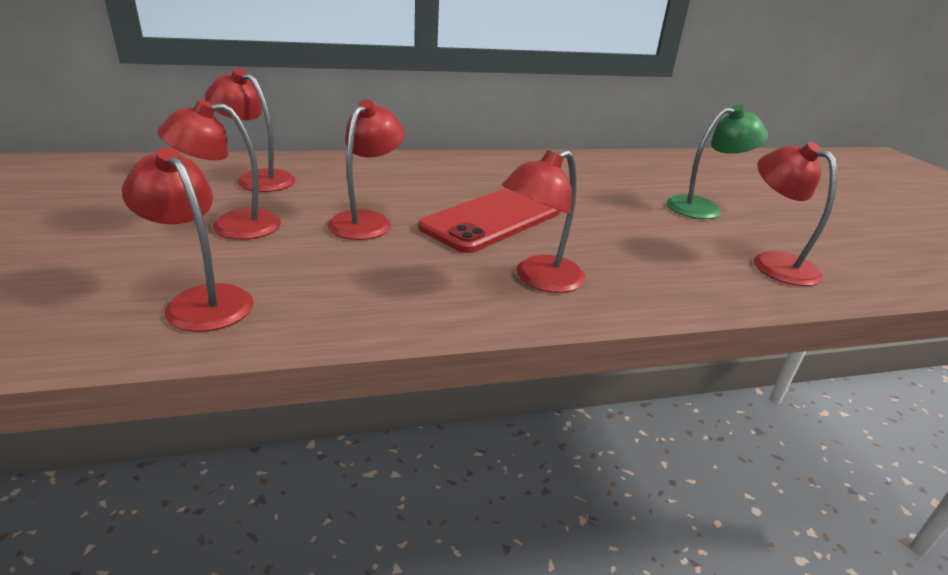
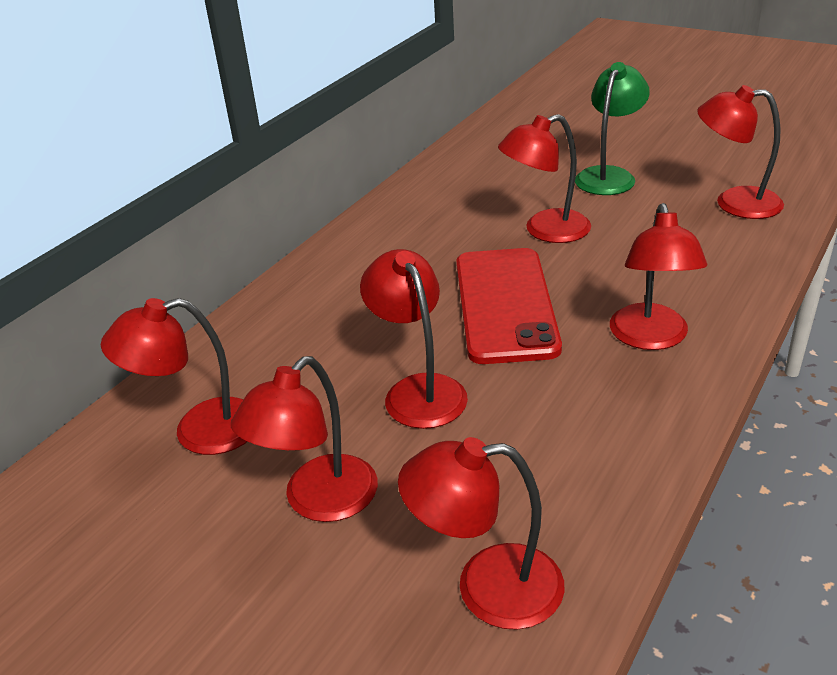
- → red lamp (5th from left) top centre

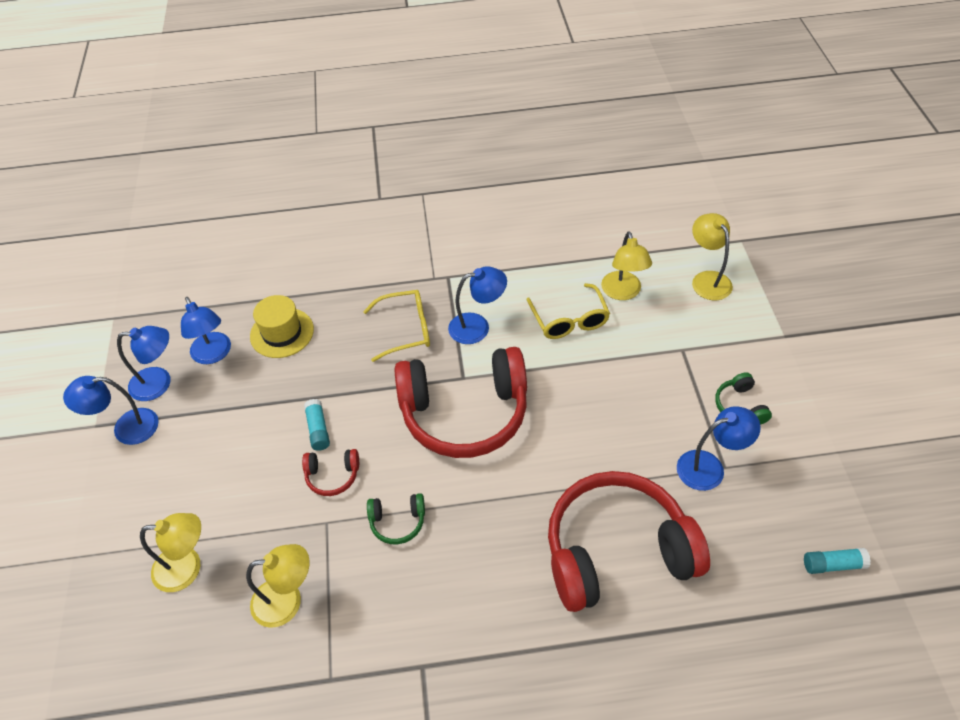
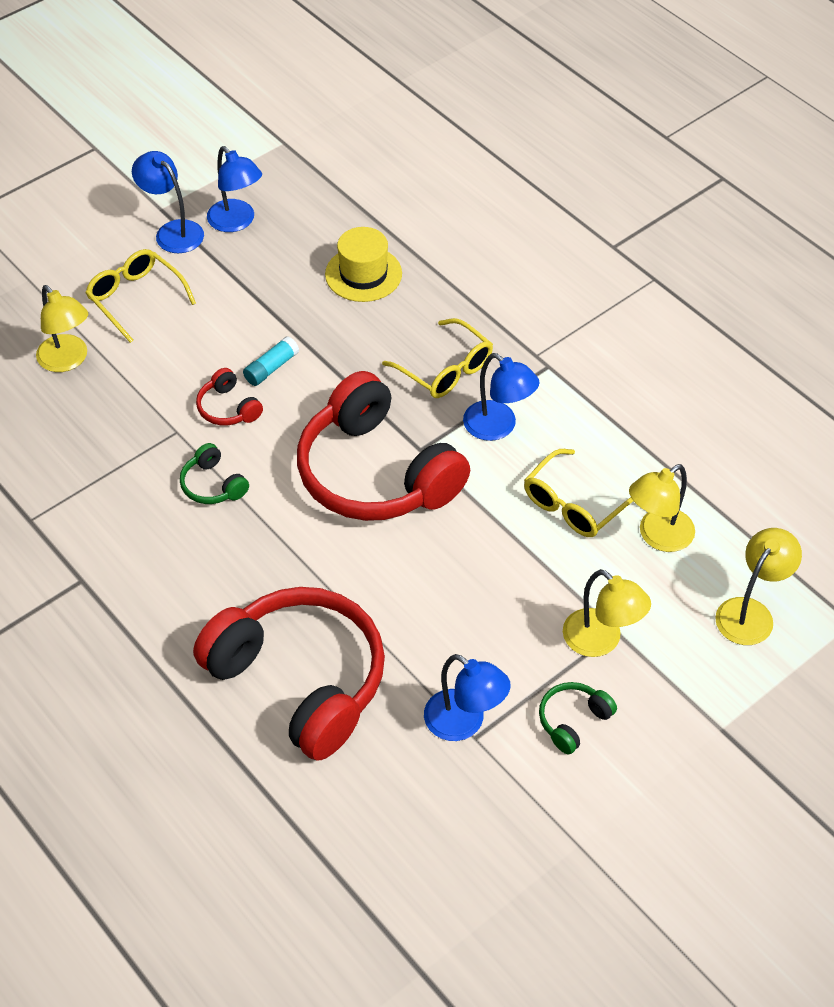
blue lamp (3rd from left) middle left → -
yellow lamp (2nd from left) bottom left → yellow lamp (2nd from left) middle right, move
turquoise glue stick (2nd from left) bottom right → -
- → yellow glasses (1st from left) top left

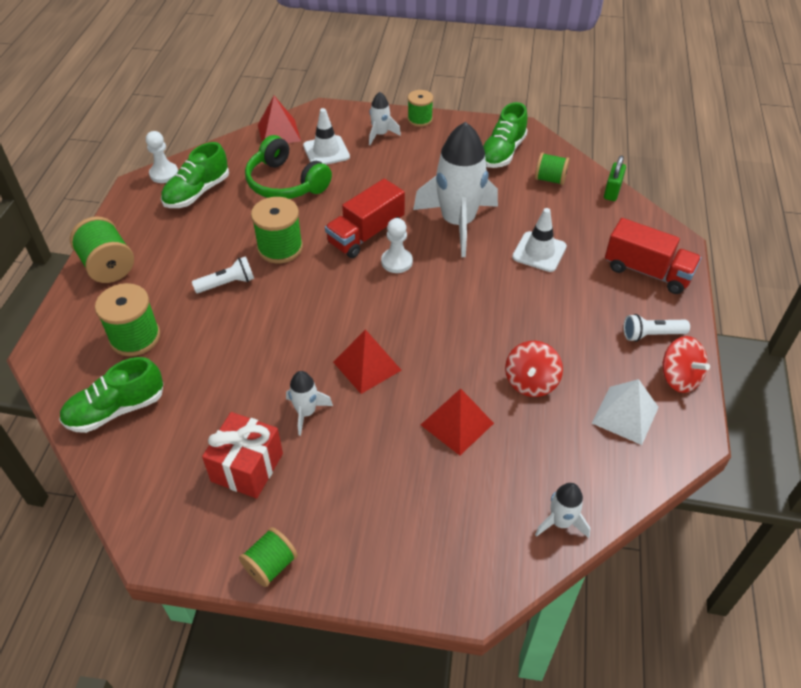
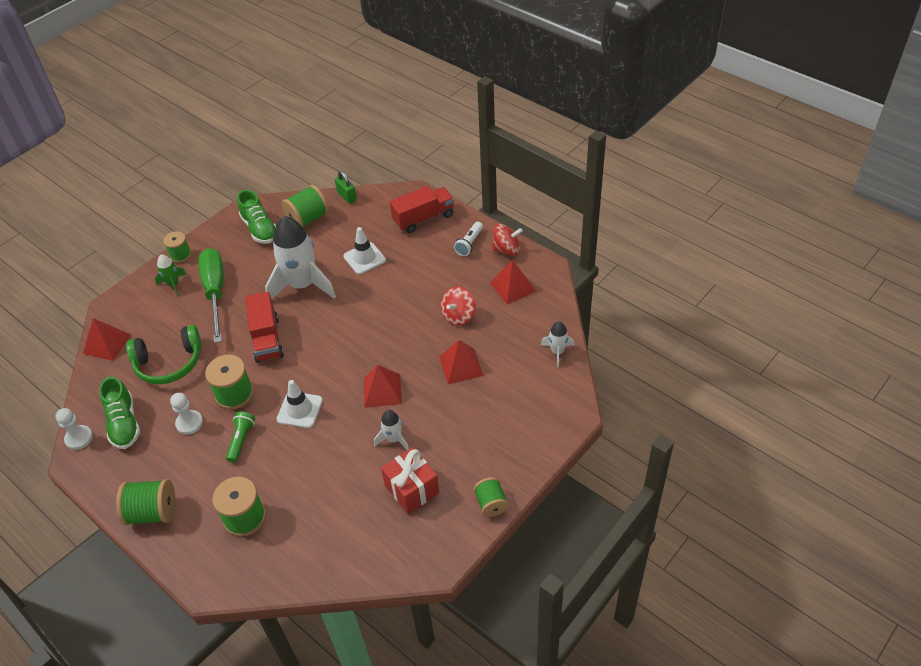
green shoe (1st from left) middle left → -
white flashlight (1st from left) middle left → green flashlight middle left
white traffic cone (1st from left) top centre → white traffic cone (1st from left) middle left, move
white rocket (2nd from left) top centre → green rocket middle left
white pawn (2nd from left) centre → white pawn (2nd from left) middle left, move
red spinning top (1st from left) middle right → red spinning top (1st from left) centre, 75 degrees clockwise
green spool (6th from left in the first image) top right → green spool (5th from left) top left, x1.55
white pyramid middle right → red pyramid (4th from left) centre
- → green screwdriver middle left

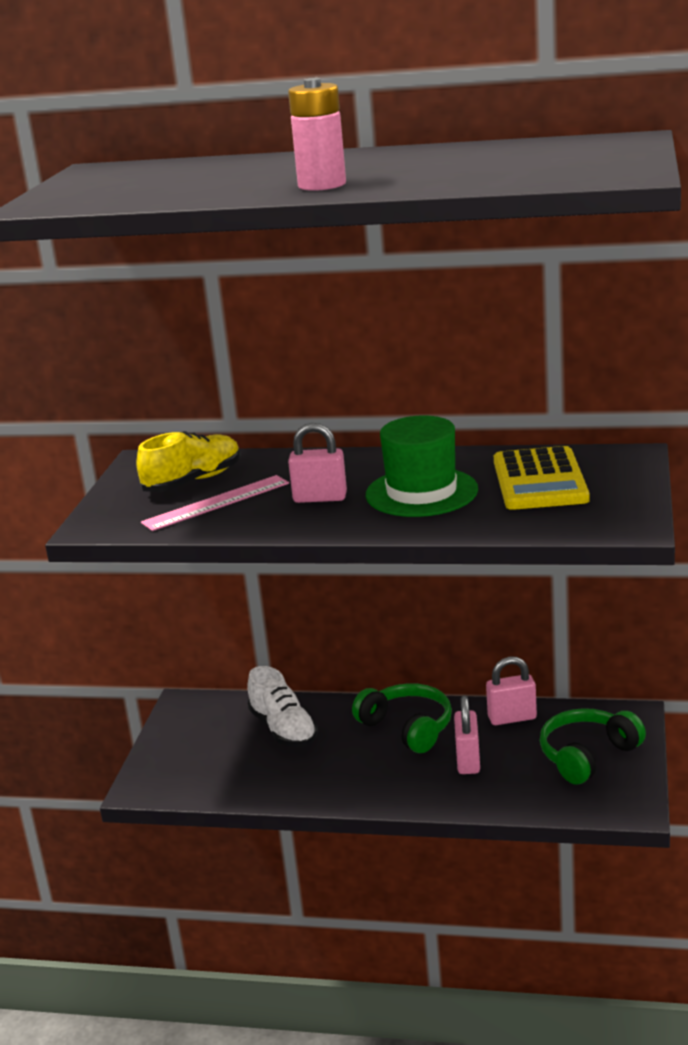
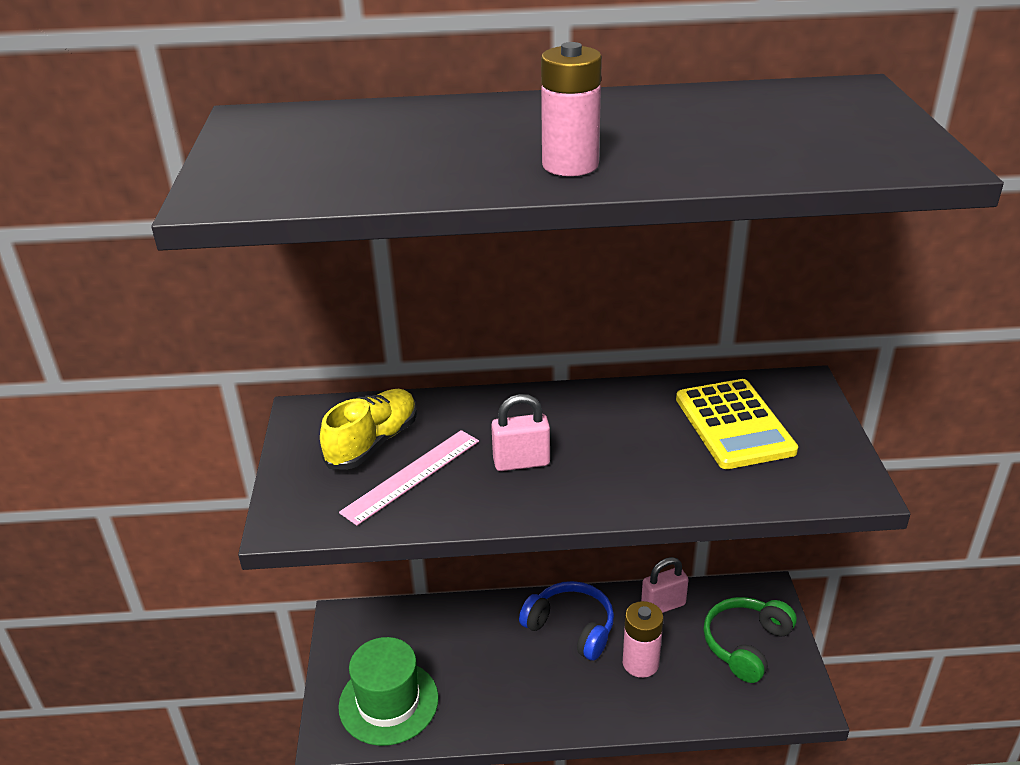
white shoe bottom centre → -
green headphones (1st from left) bottom centre → blue headphones bottom centre
green hat centre → green hat bottom centre, move
pink padlock (2nd from left) bottom right → pink battery (2nd from left) bottom centre

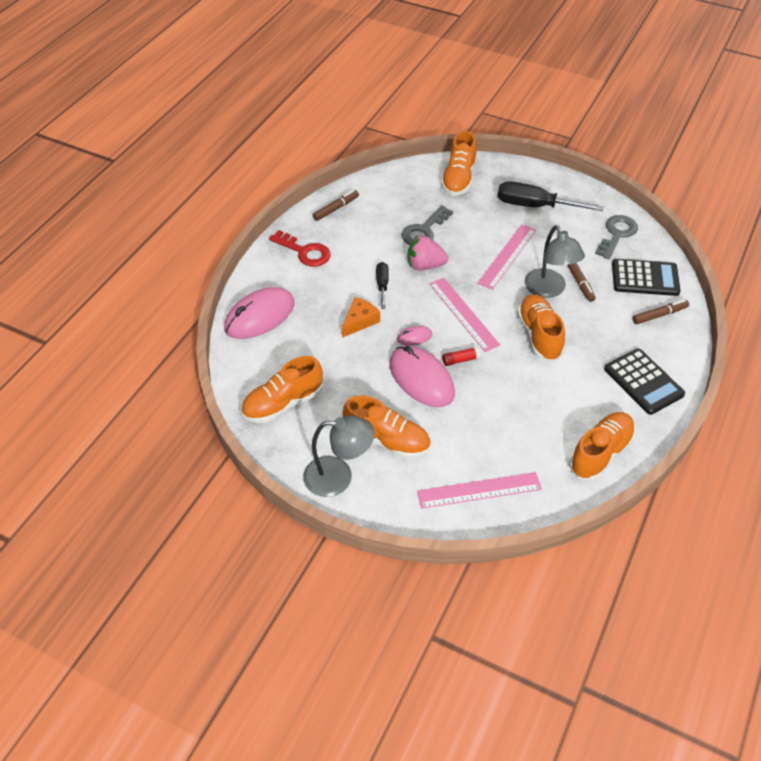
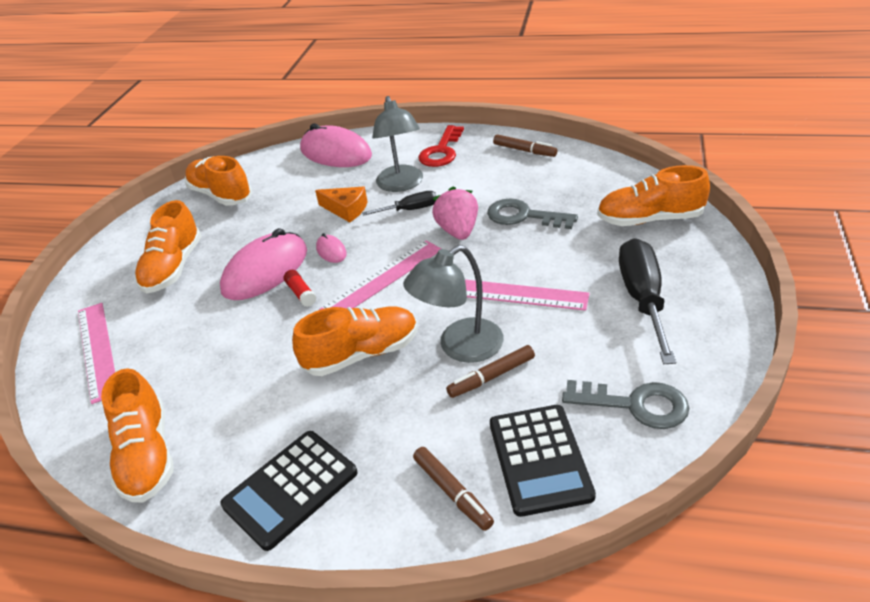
grey lamp (1st from left) centre → grey lamp (1st from left) top centre, move
orange shoe (5th from left in the first image) middle right → orange shoe (1st from left) bottom left, 45 degrees clockwise

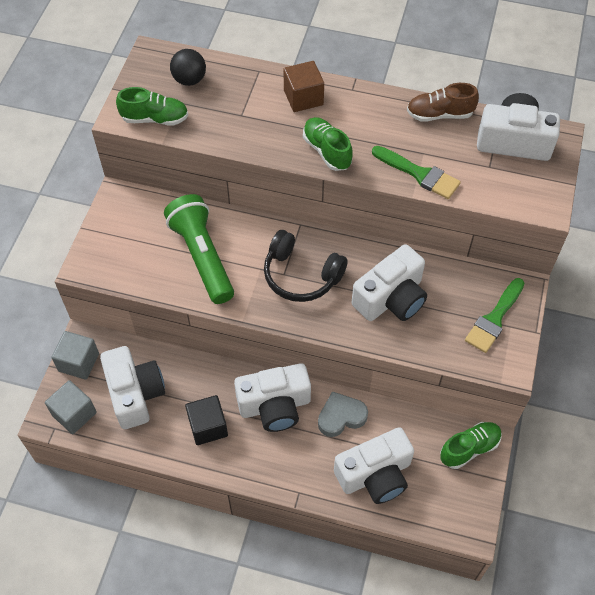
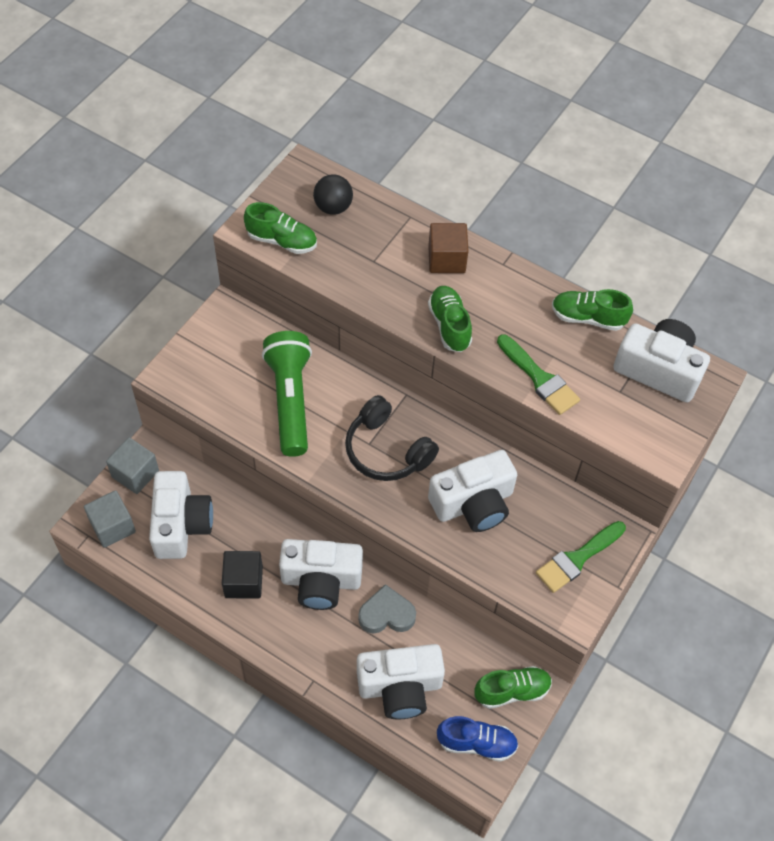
brown shoe top right → green shoe (4th from left) middle right
- → blue shoe bottom centre

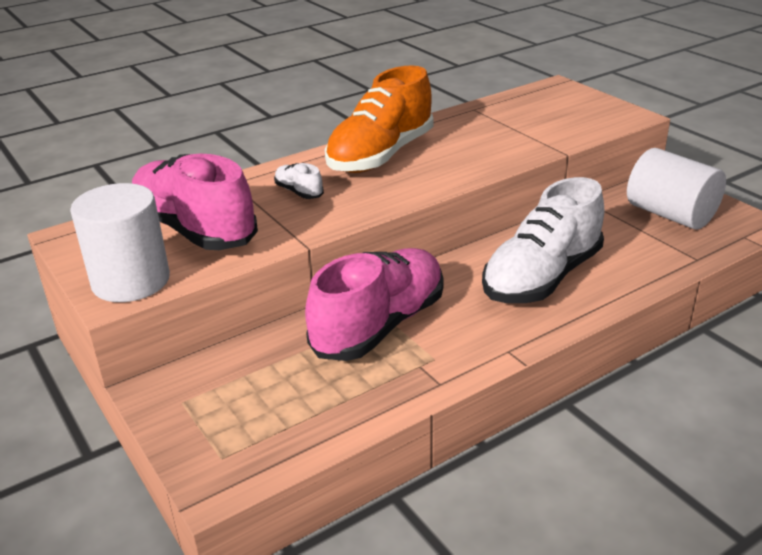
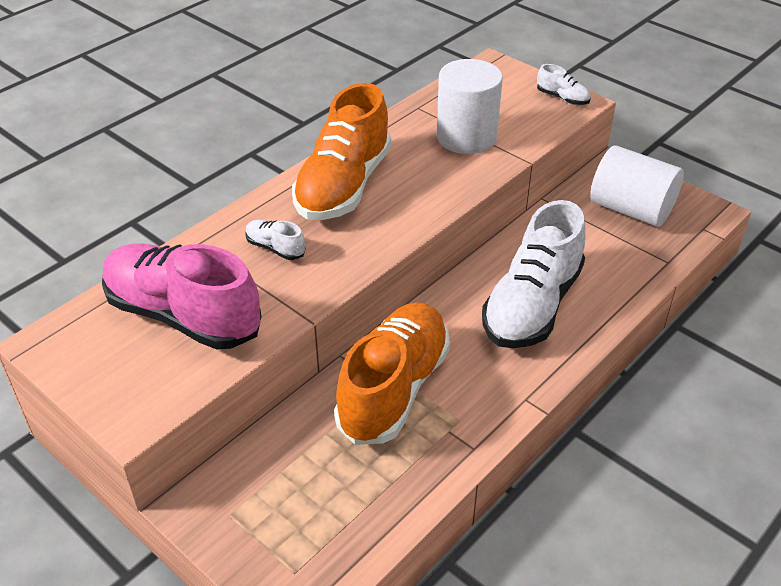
white cylinder (1st from left) middle left → white cylinder (1st from left) top centre, move
pink shoe (2nd from left) centre → orange shoe (2nd from left) centre
- → white shoe (3rd from left) top right

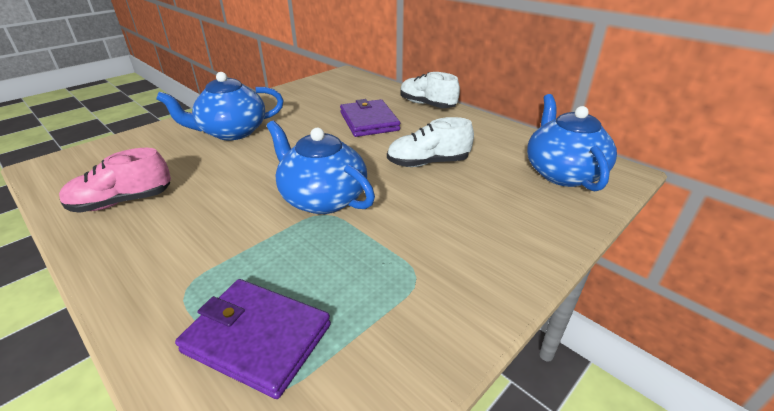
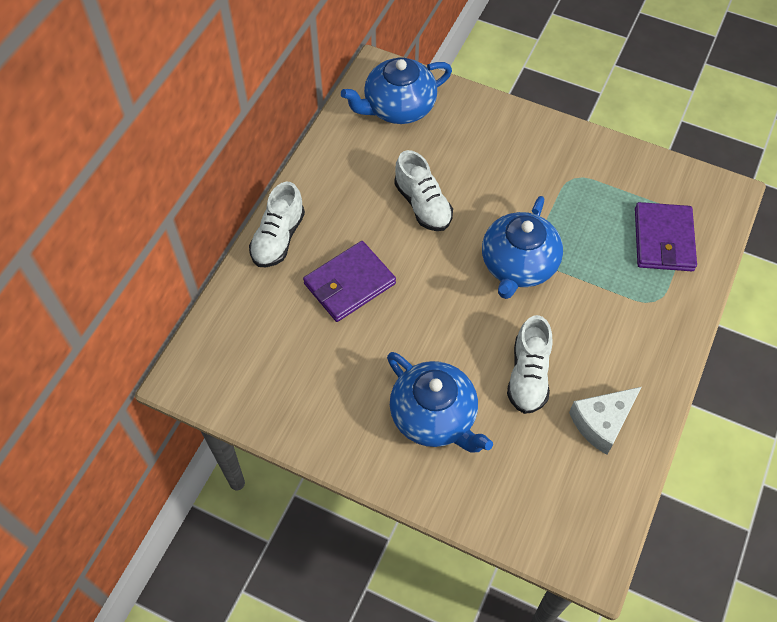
pink shoe middle left → white cheese bottom right
- → white shoe (3rd from left) middle right

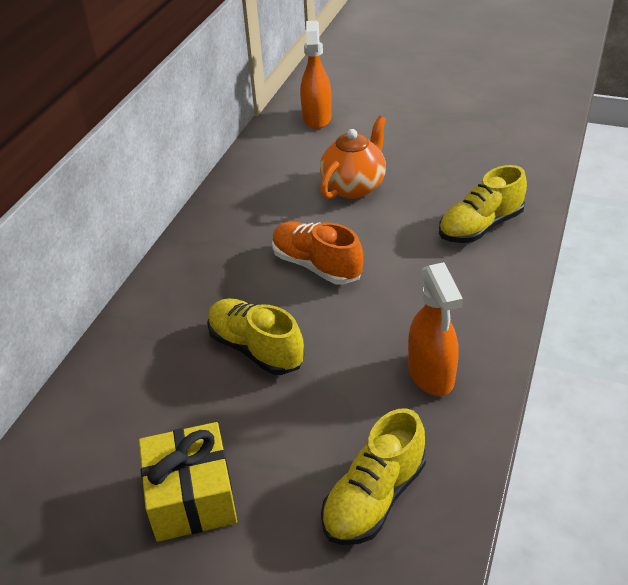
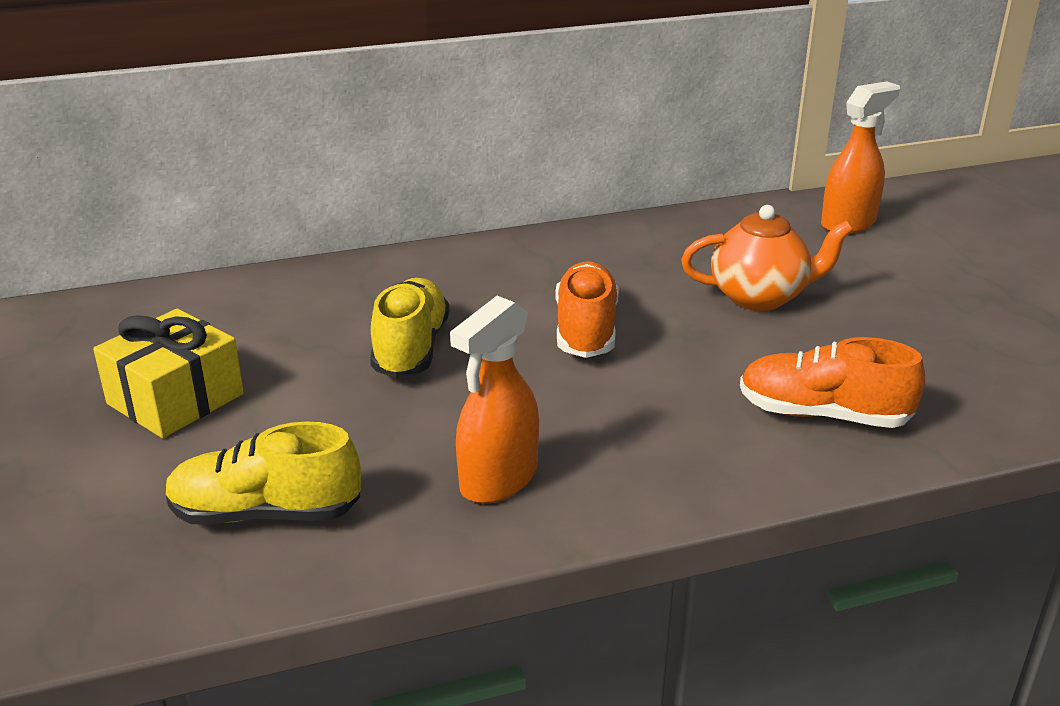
yellow shoe (3rd from left) middle right → orange shoe (2nd from left) middle right

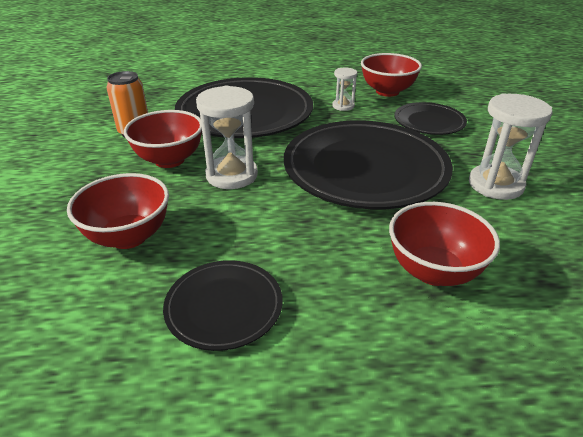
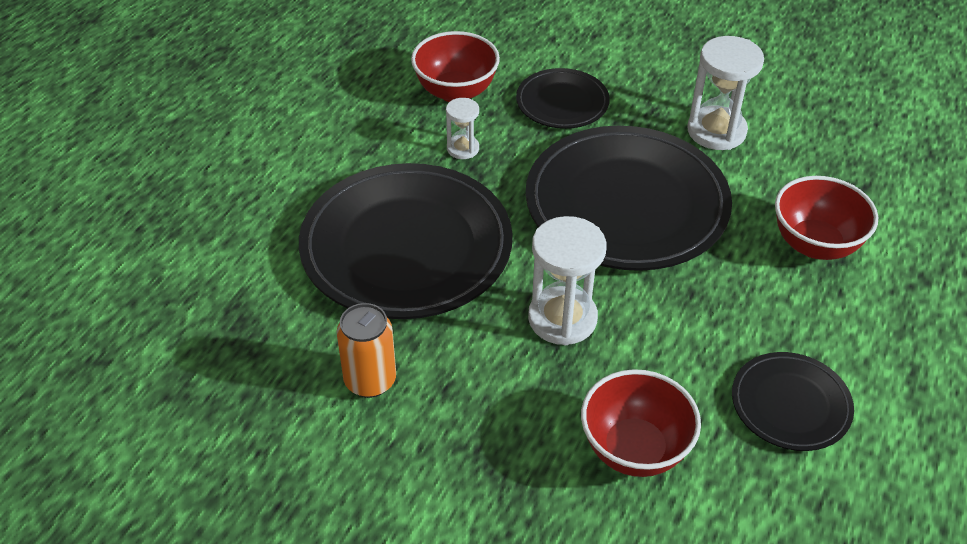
red bowl (2nd from left) top left → -

